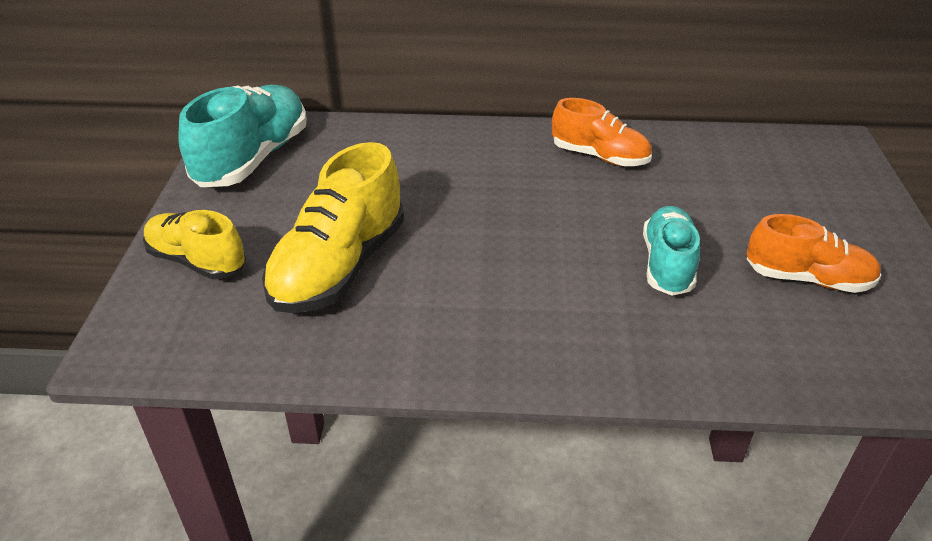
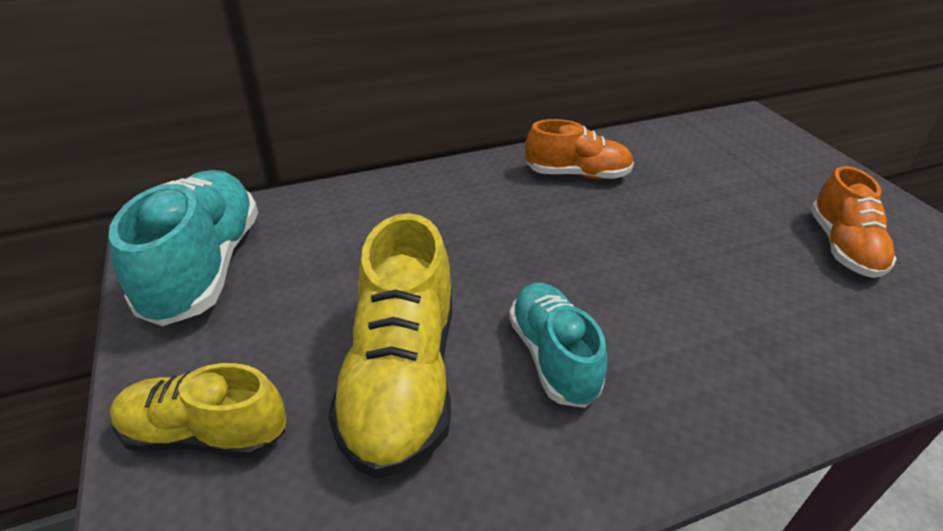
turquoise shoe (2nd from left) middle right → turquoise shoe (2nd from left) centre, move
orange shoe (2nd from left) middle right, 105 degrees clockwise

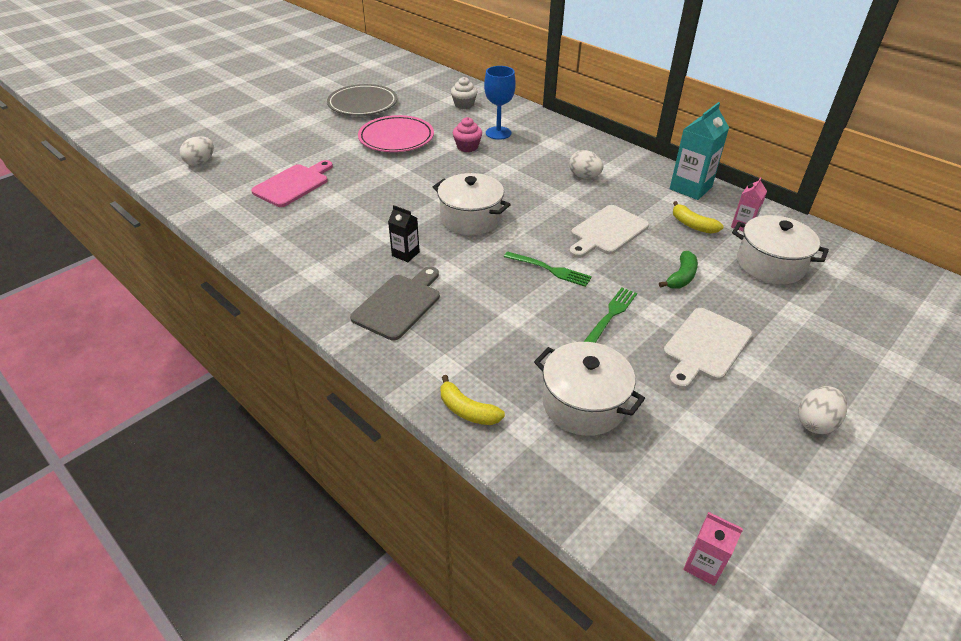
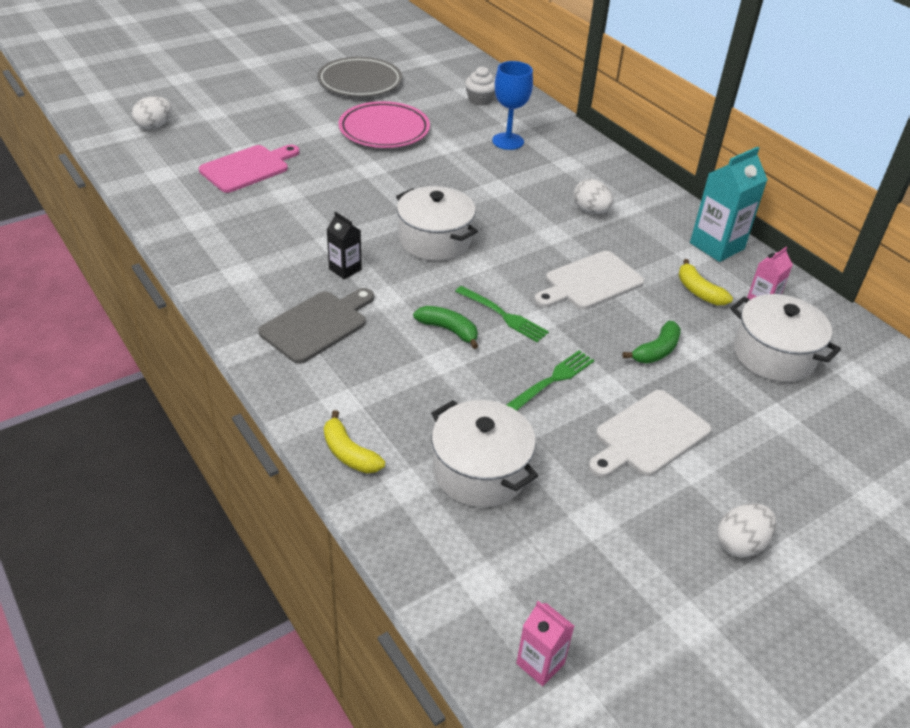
pink cupcake top centre → -
- → green banana (1st from left) centre

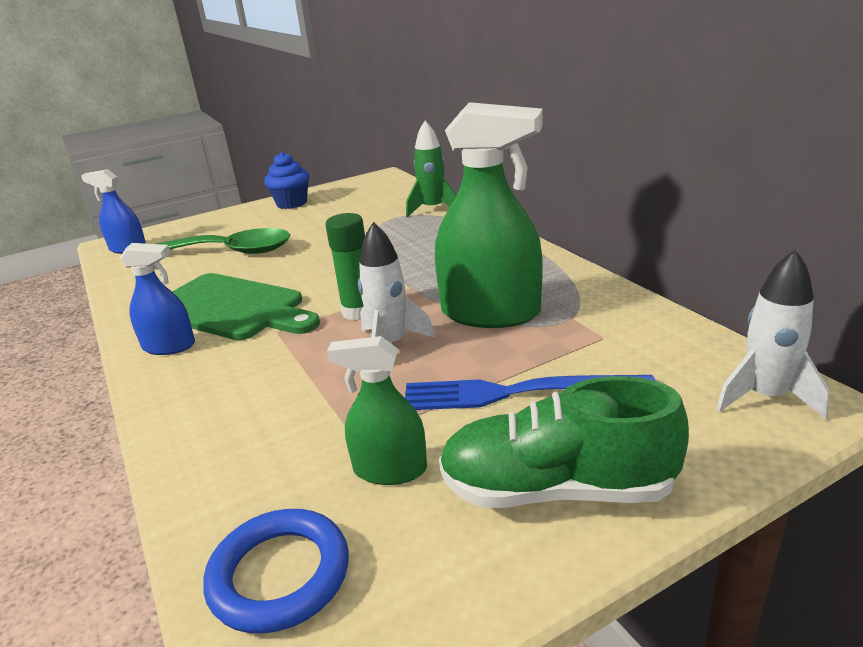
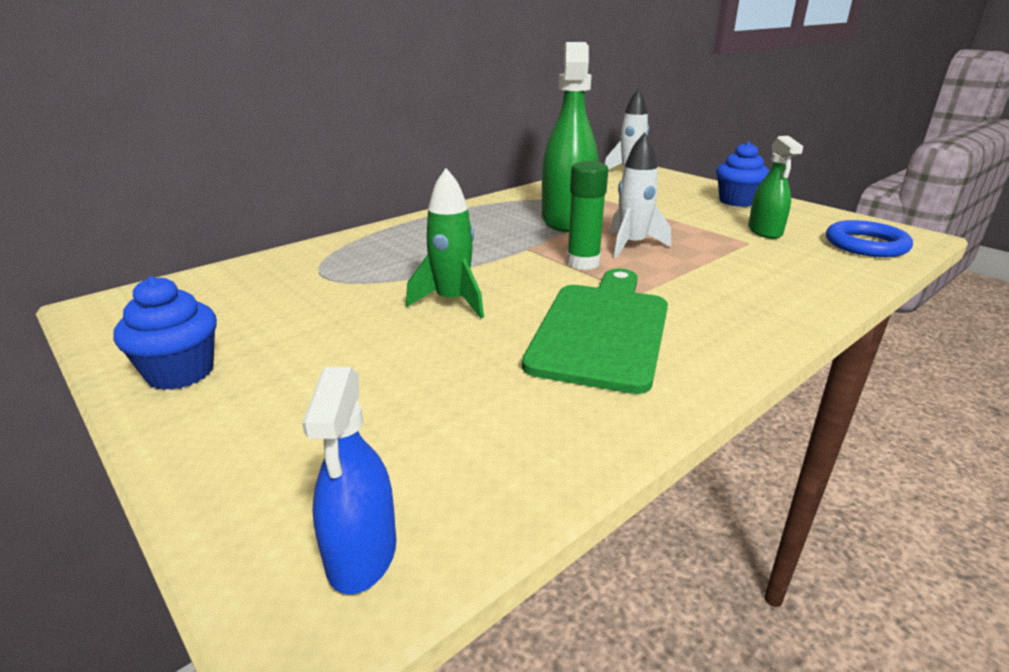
blue spray bottle (2nd from left) middle left → -
green spoon middle left → -
blue fork centre → -
green rocket top centre → green rocket centre, move
green shoe bottom centre → blue cupcake (2nd from left) top right

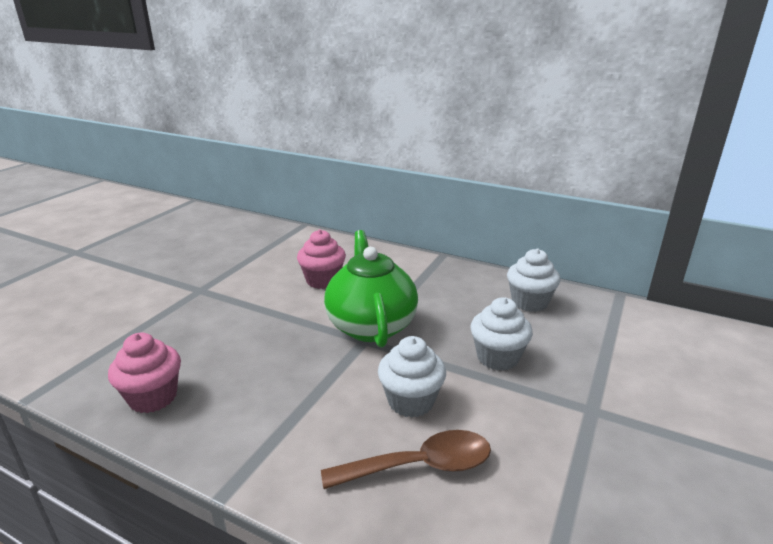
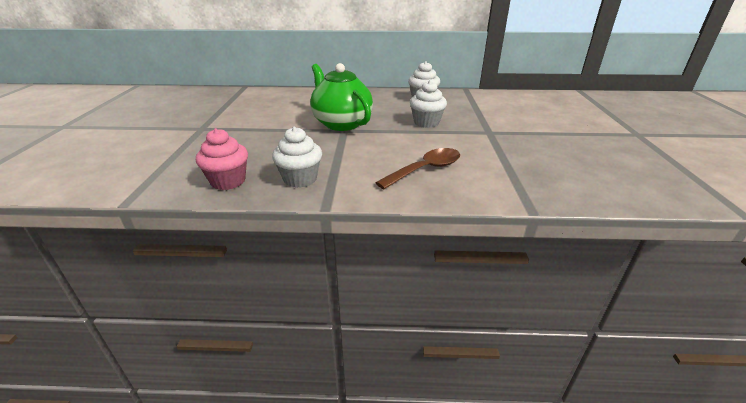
pink cupcake (2nd from left) centre → -
white cupcake (1st from left) bottom centre → white cupcake (1st from left) centre, move

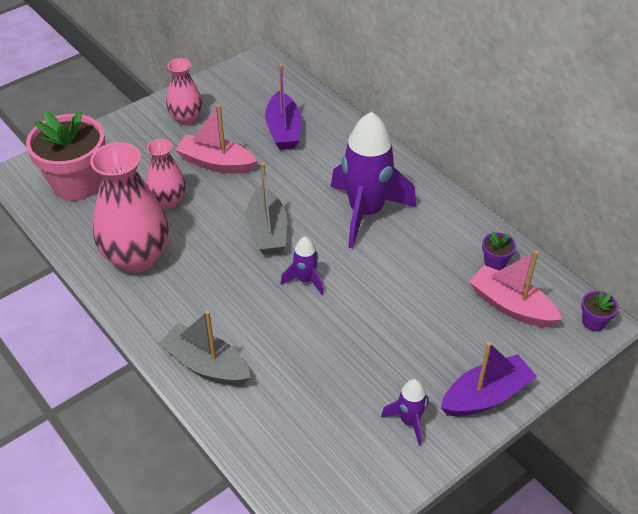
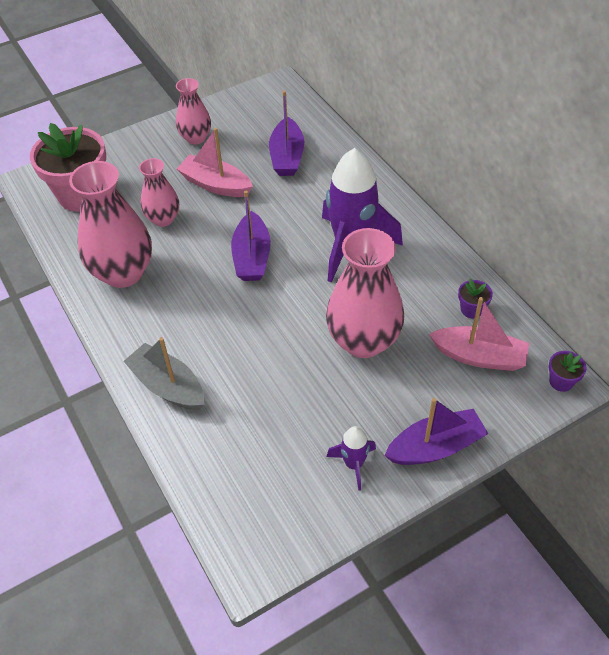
grey boat (2nd from left) centre → purple boat (1st from left) centre
purple rocket (1st from left) centre → -
pink boat (2nd from left) middle right, 150 degrees clockwise
- → pink vase (4th from left) centre

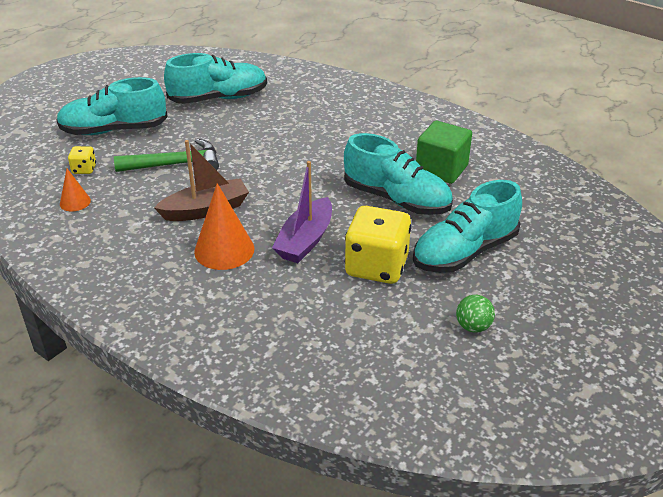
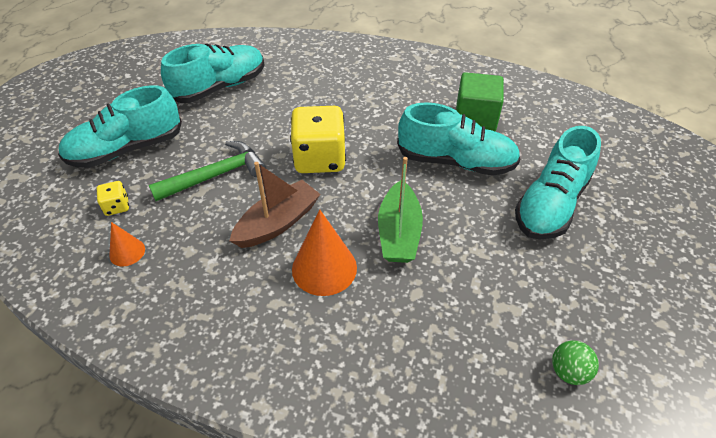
purple boat centre → green boat centre
yellow dice (2nd from left) centre → yellow dice (2nd from left) top centre, move
green ball middle right → green ball bottom right, move

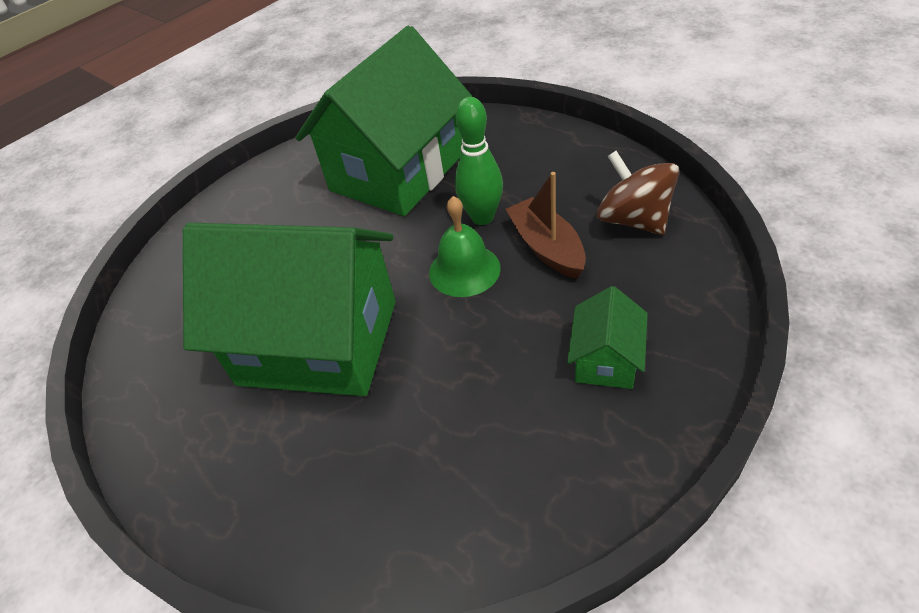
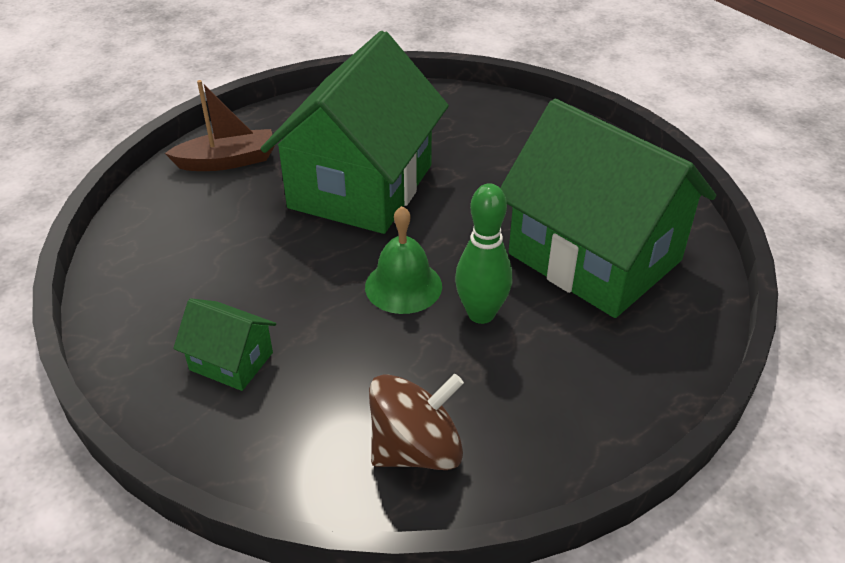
brown boat centre → brown boat top left, move

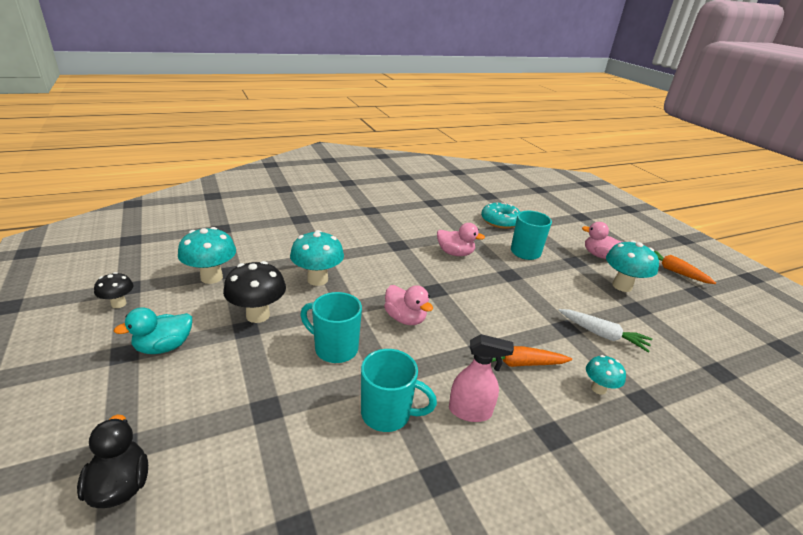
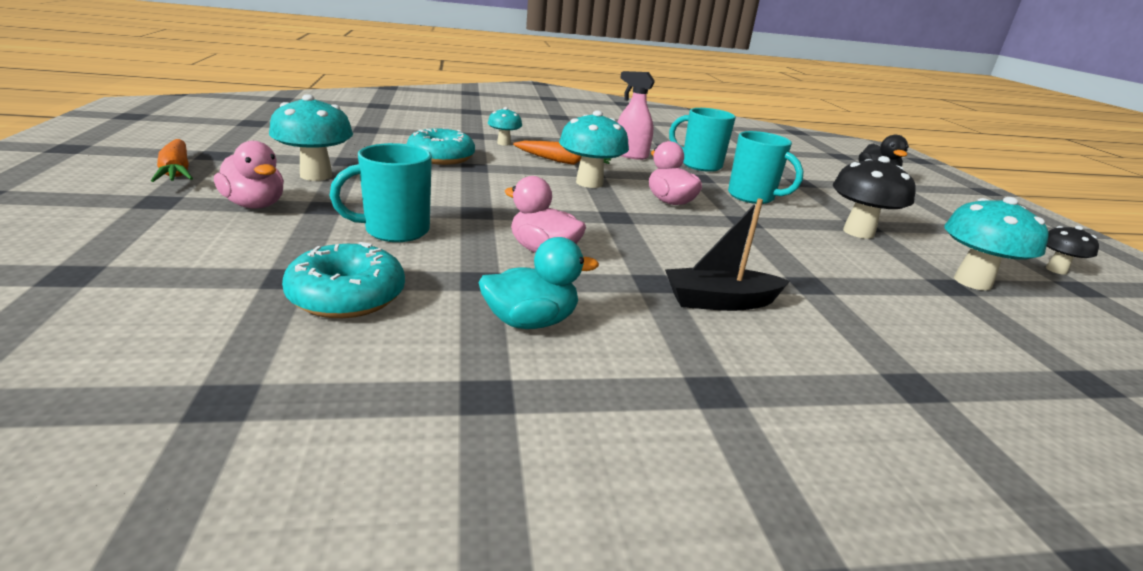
turquoise duck middle left → turquoise duck centre, move
turquoise mushroom (2nd from left in the first image) centre → turquoise mushroom (3rd from left) top centre, move
white carrot middle right → turquoise donut (2nd from left) top centre
- → black boat centre

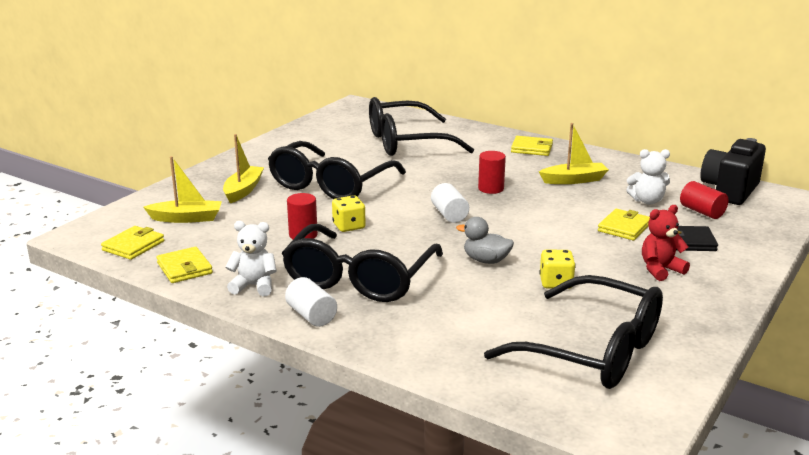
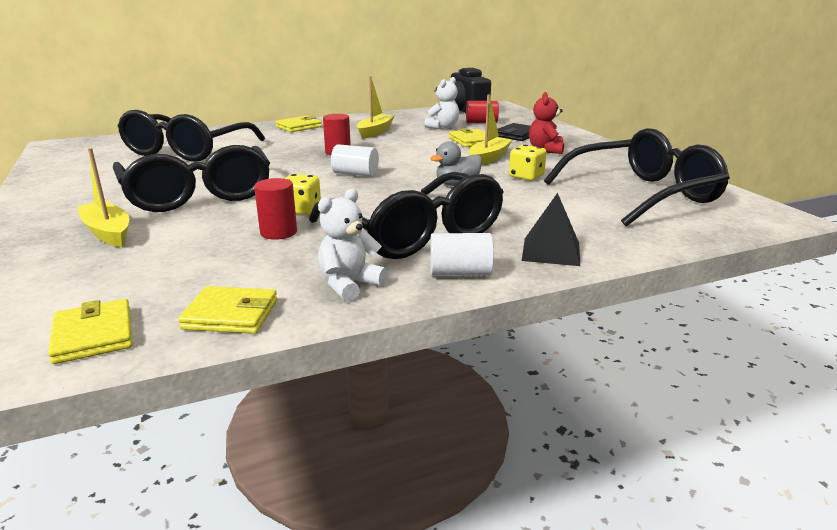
yellow boat (1st from left in the first image) middle left → yellow boat (3rd from left) top centre, move
- → black pyramid centre

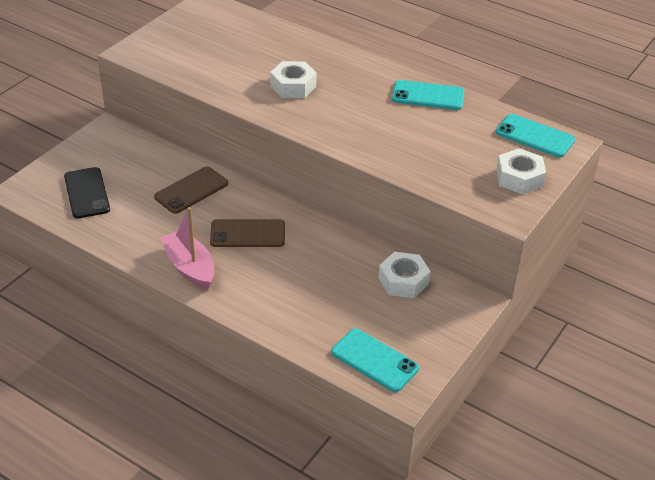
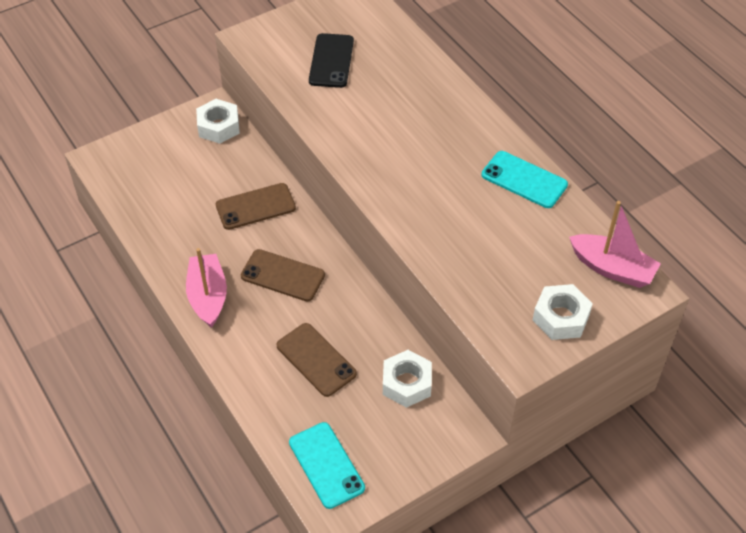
black phone middle left → black phone top centre, move
white nut (1st from left) top centre → white nut (1st from left) top left, move
turquoise phone (3rd from left) top right → pink boat (2nd from left) middle right
- → brown phone (3rd from left) bottom centre

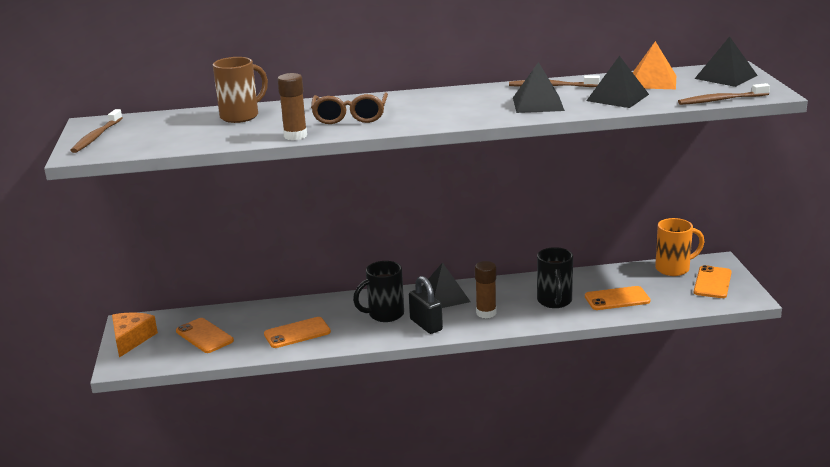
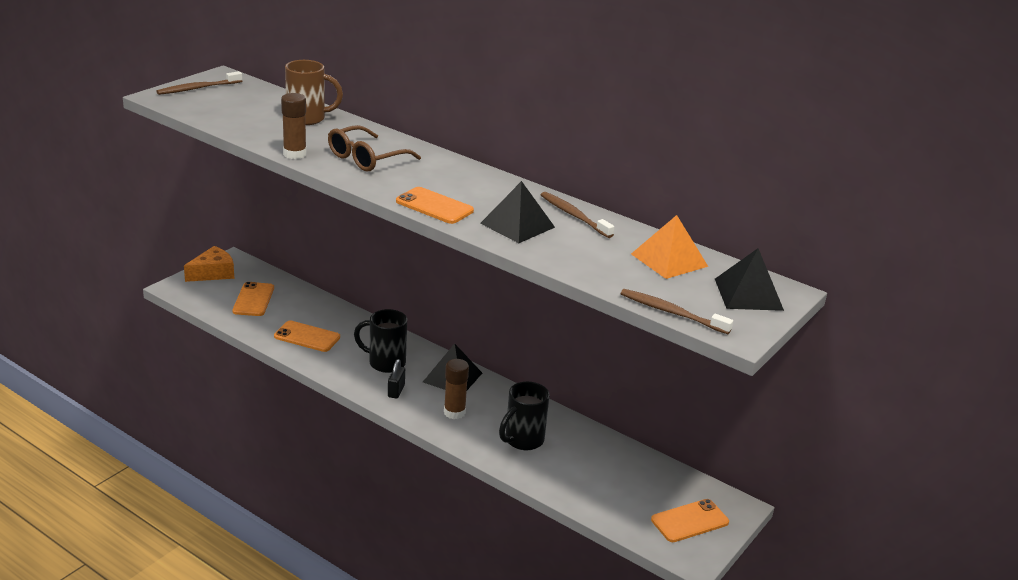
black padlock centre, x0.65
orange phone (3rd from left) middle right → orange phone (3rd from left) centre, move
black pyramid (3rd from left) top right → -
orange mug middle right → -

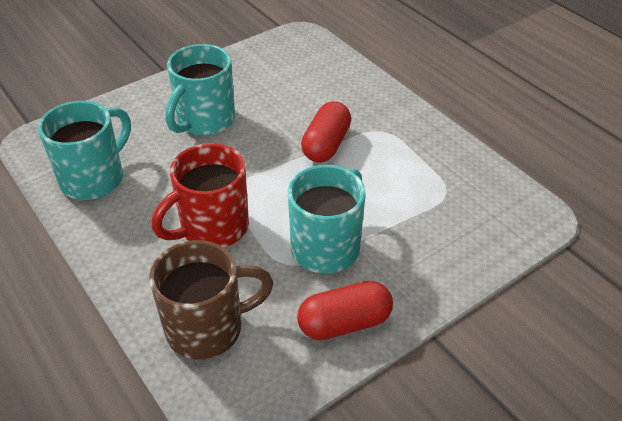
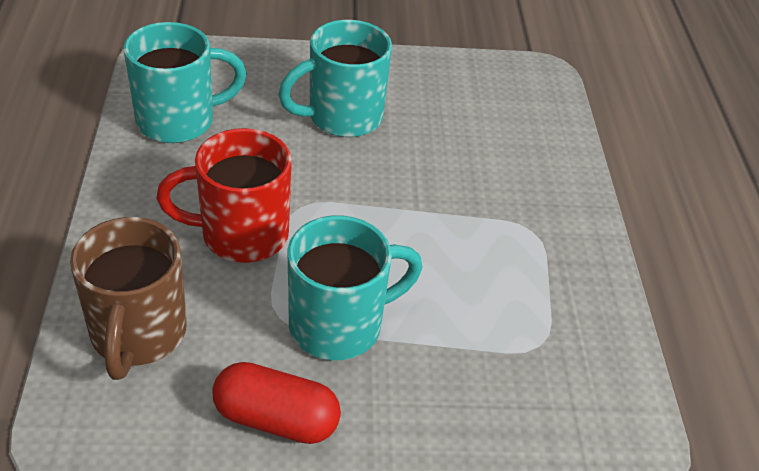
brown mug bottom centre → brown mug middle left, 75 degrees clockwise
red capsule (1st from left) top centre → -

